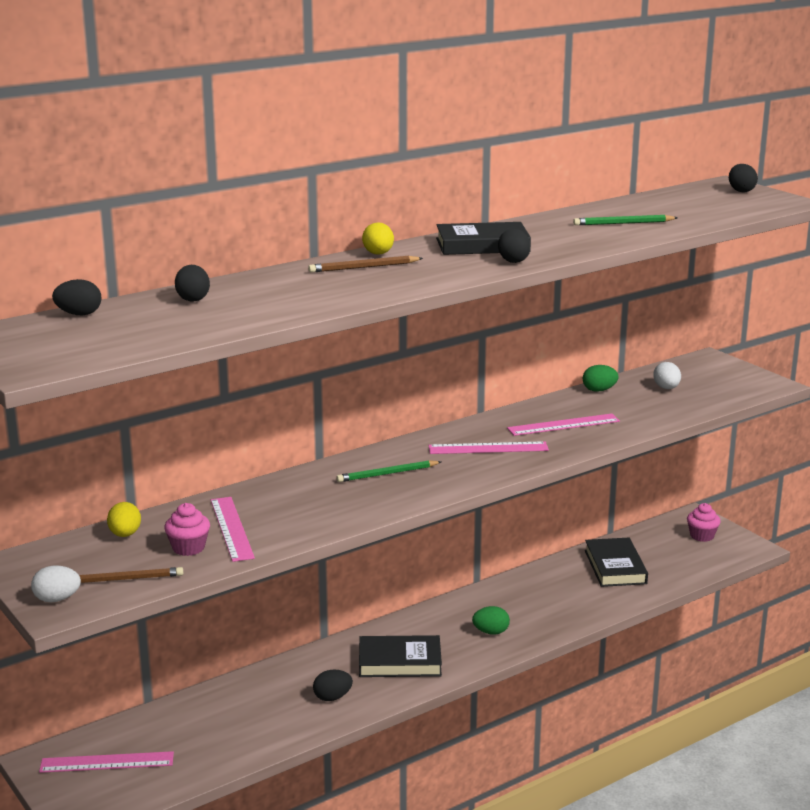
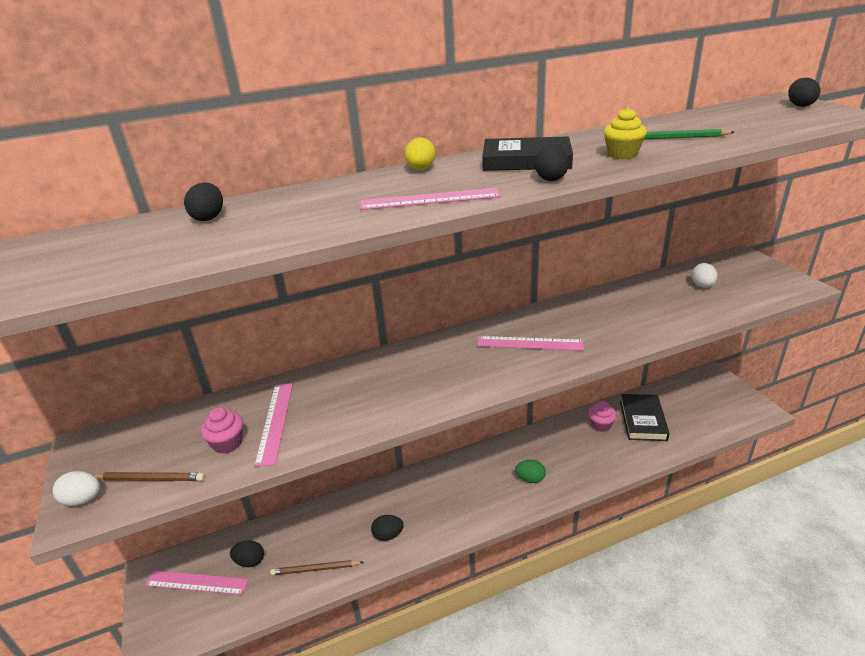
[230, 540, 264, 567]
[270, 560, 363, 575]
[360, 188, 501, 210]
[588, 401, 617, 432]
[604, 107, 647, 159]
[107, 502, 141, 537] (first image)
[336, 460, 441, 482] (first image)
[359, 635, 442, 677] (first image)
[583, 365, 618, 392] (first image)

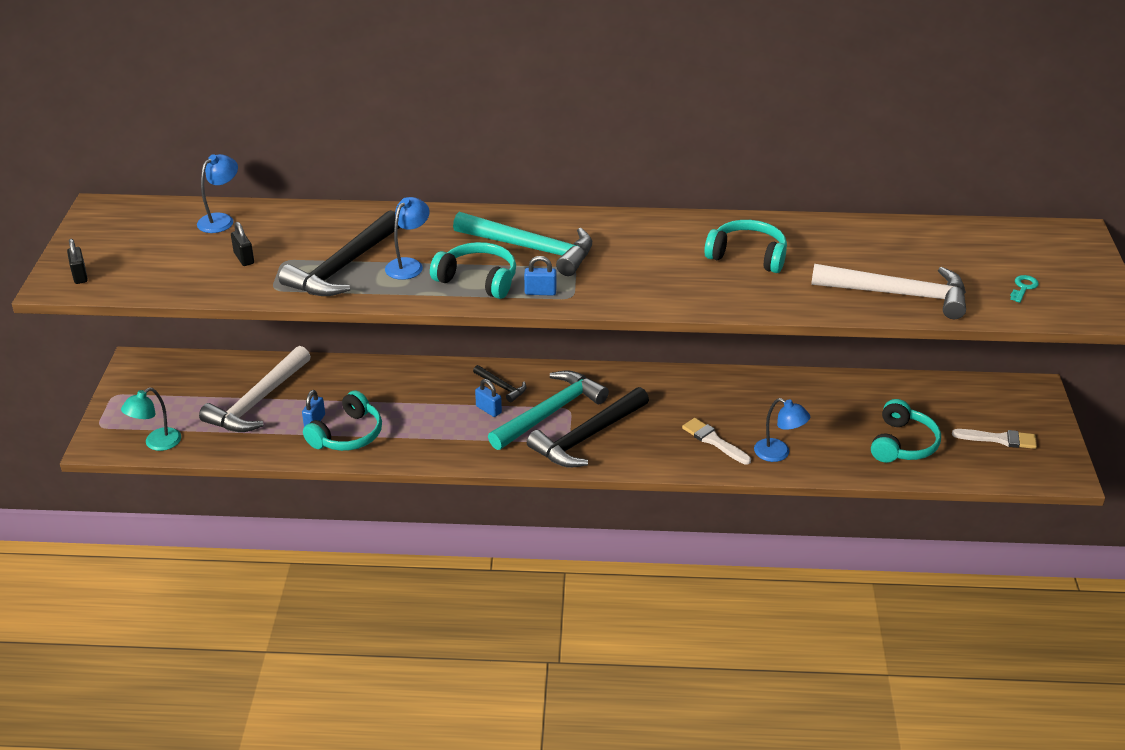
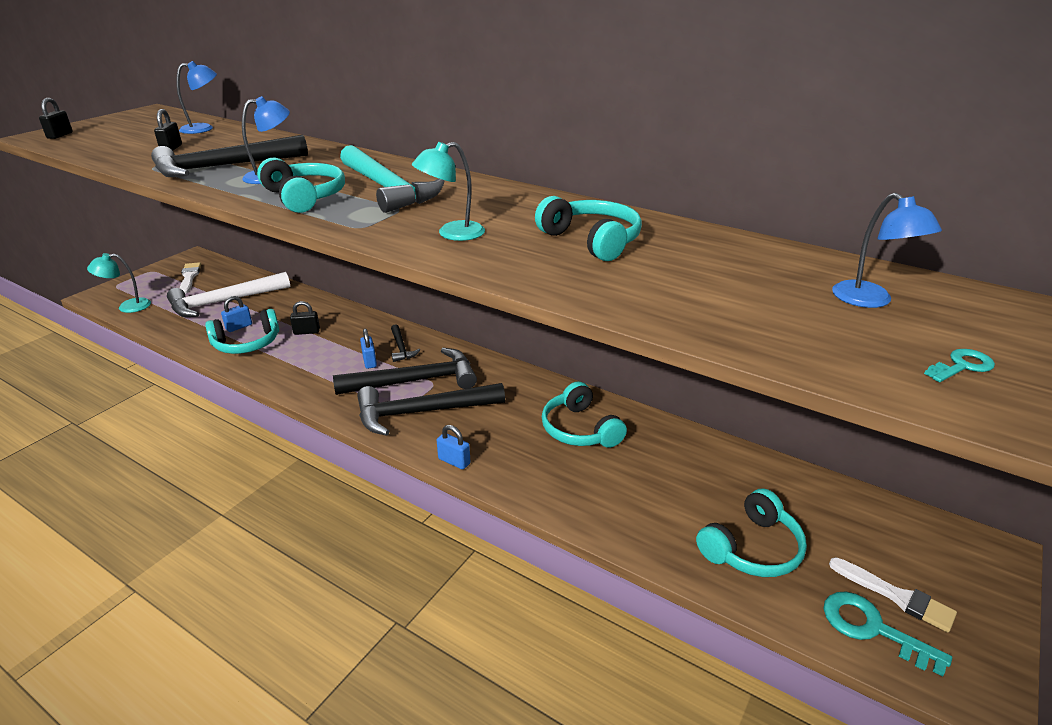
[180, 262, 201, 294]
[290, 301, 320, 335]
[333, 348, 477, 395]
[412, 142, 485, 241]
[437, 425, 471, 470]
[542, 382, 627, 448]
[823, 592, 952, 676]
[832, 193, 942, 308]
[811, 264, 966, 319] (first image)

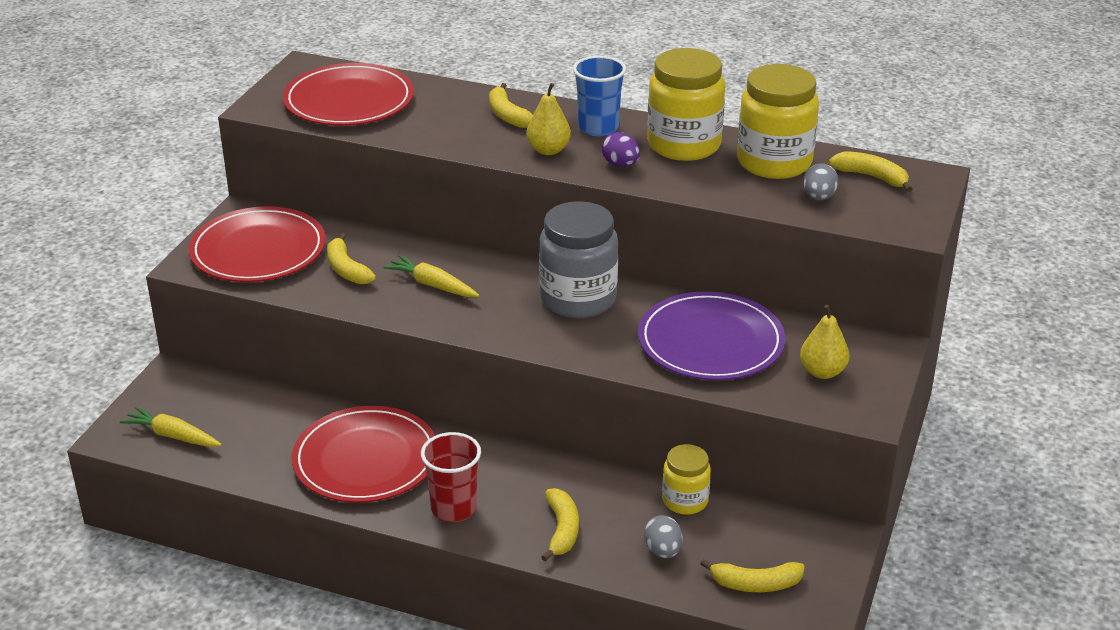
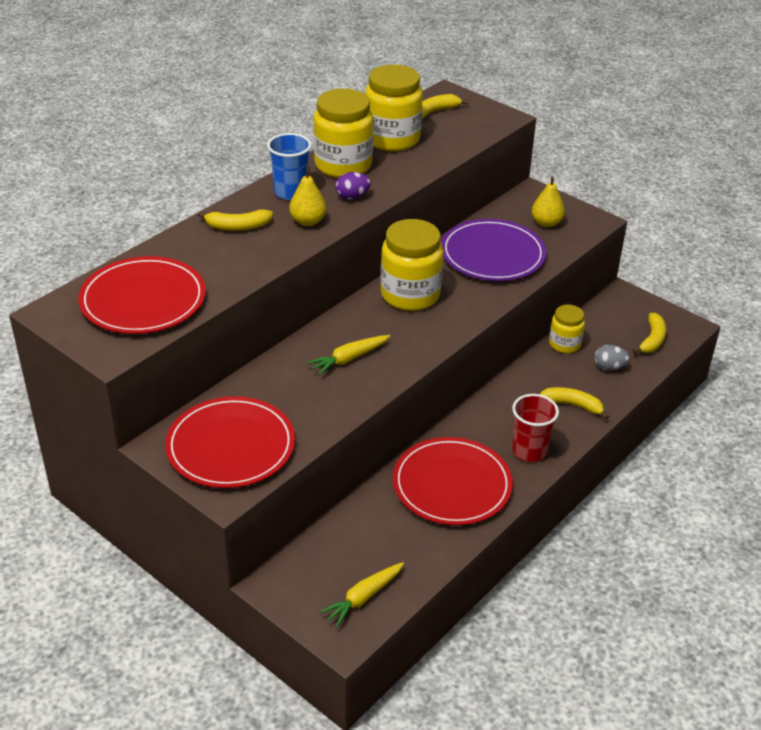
[380, 219, 443, 311]
[327, 233, 376, 284] (first image)
[803, 163, 839, 200] (first image)

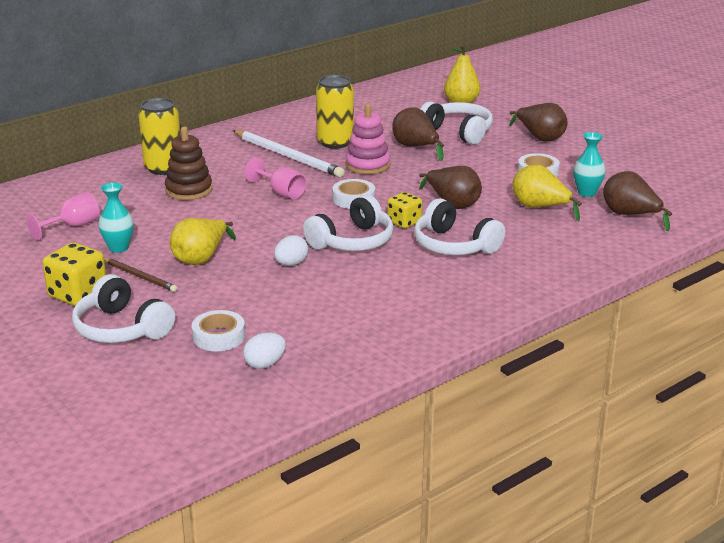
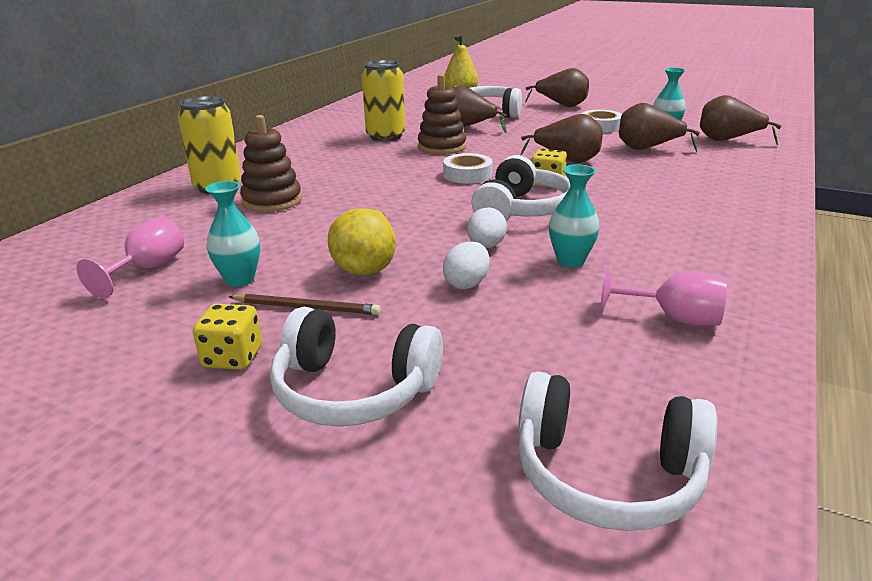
[193, 304, 262, 370]
[418, 74, 466, 155]
[443, 241, 490, 289]
[518, 371, 718, 531]
[549, 165, 600, 267]
[600, 265, 727, 326]
[619, 103, 700, 152]
[192, 310, 245, 351] (first image)
[233, 130, 345, 177] (first image)

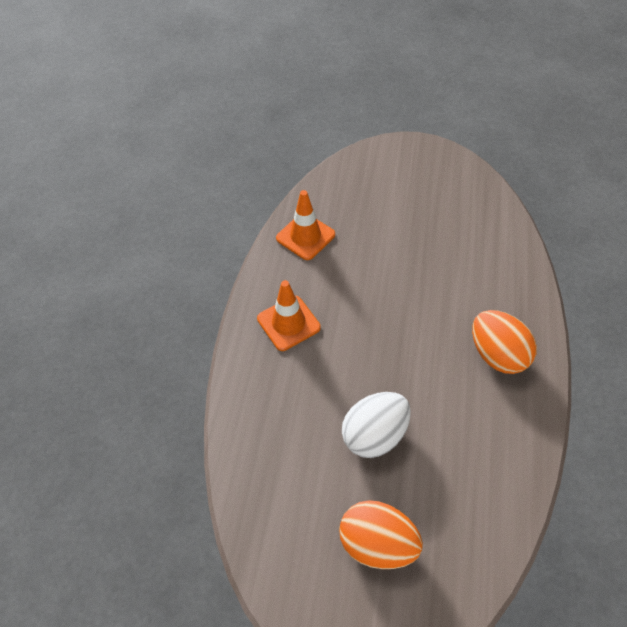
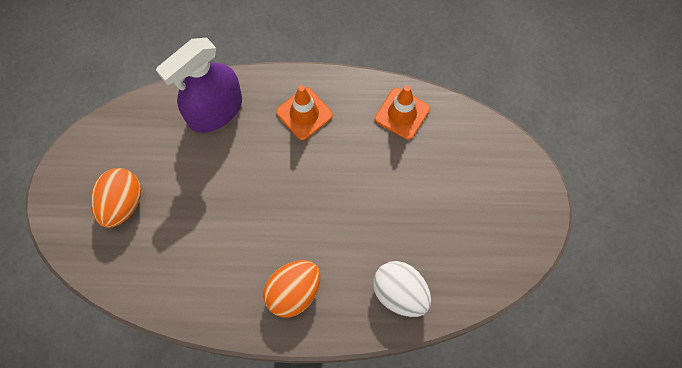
[156, 38, 242, 133]
[373, 261, 431, 317]

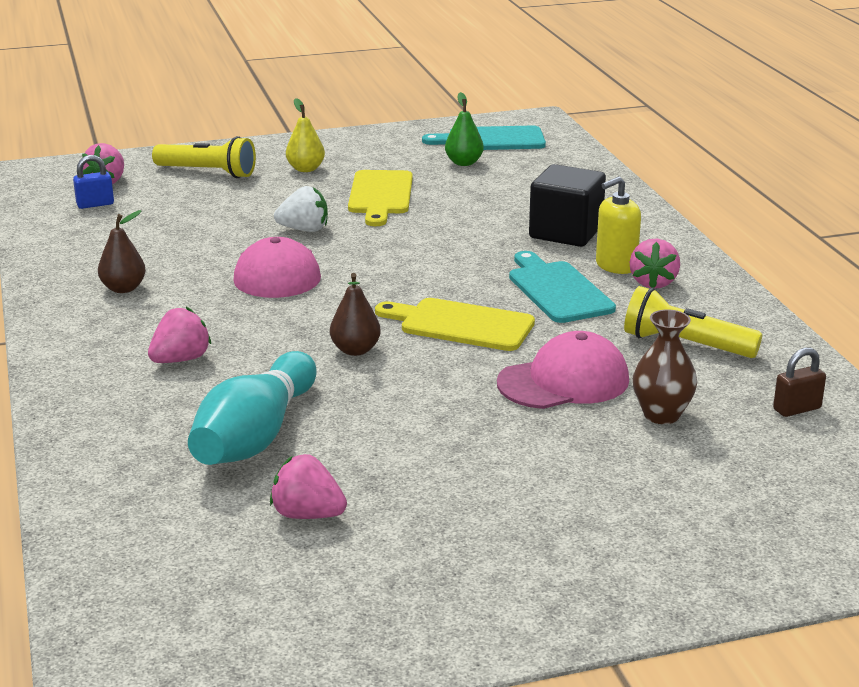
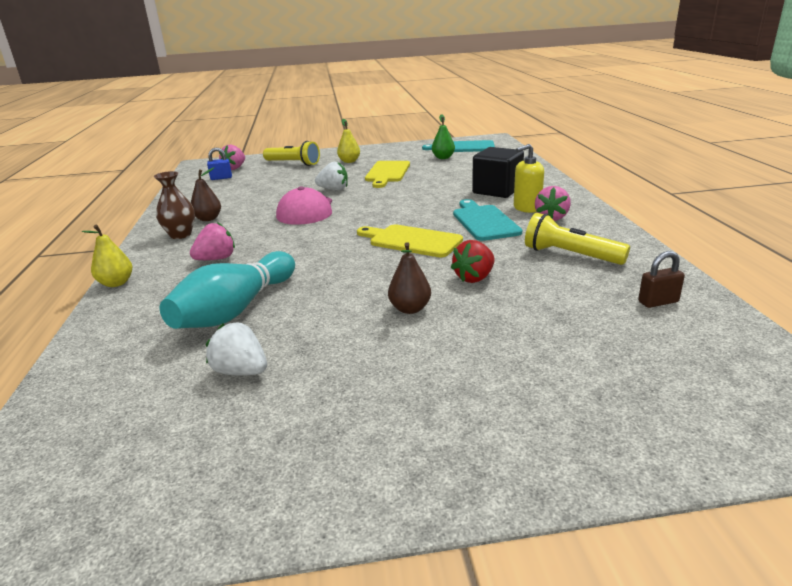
[82, 225, 132, 287]
[154, 171, 195, 239]
[206, 322, 267, 376]
[388, 242, 431, 314]
[451, 240, 495, 283]

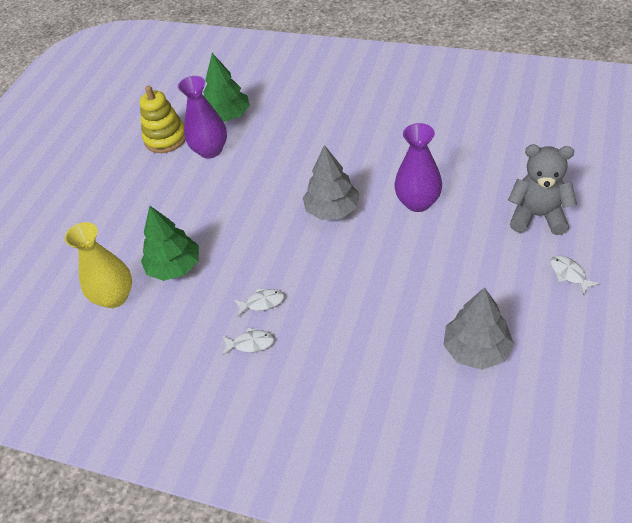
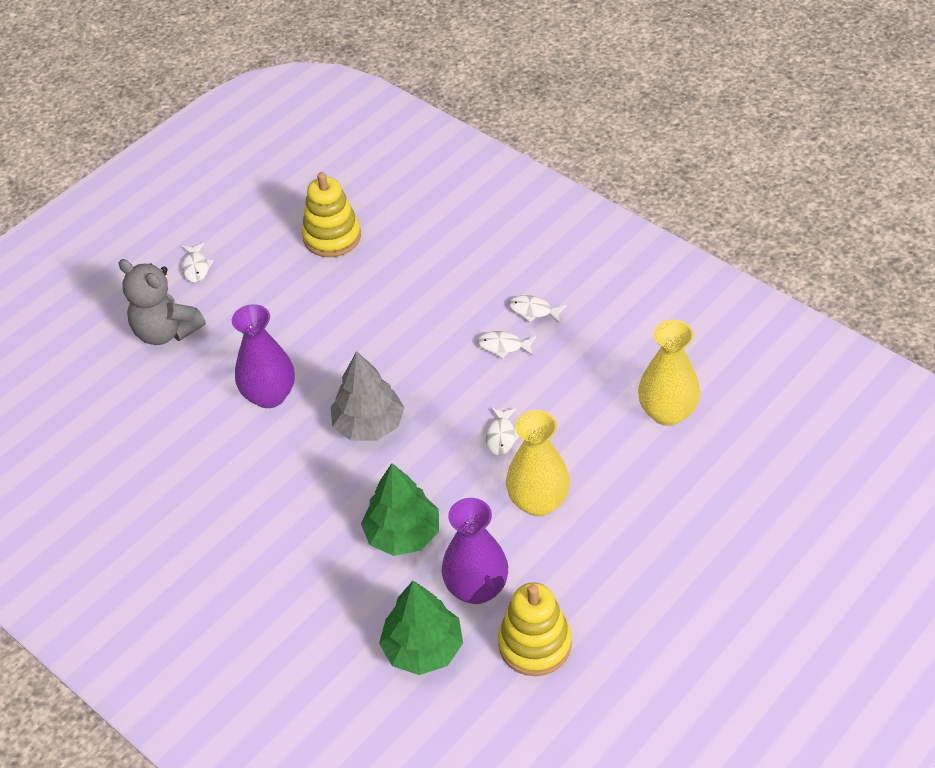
[302, 172, 361, 257]
[361, 463, 439, 556]
[486, 407, 519, 456]
[506, 410, 570, 516]

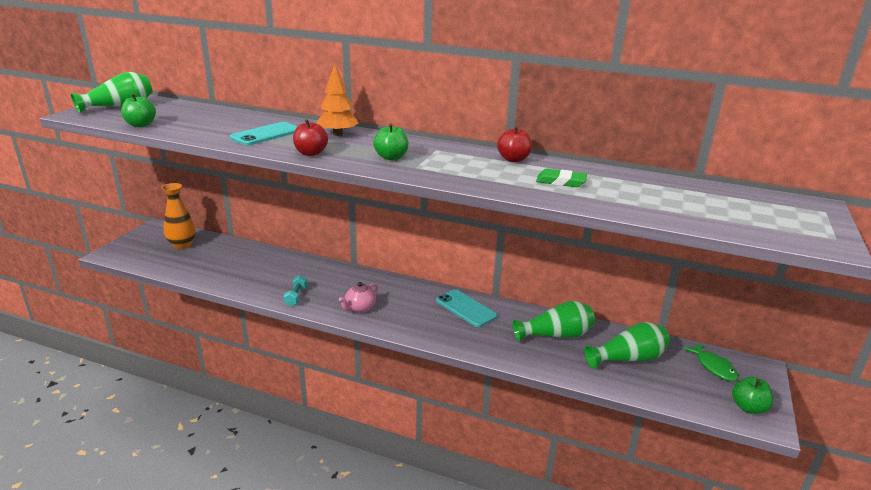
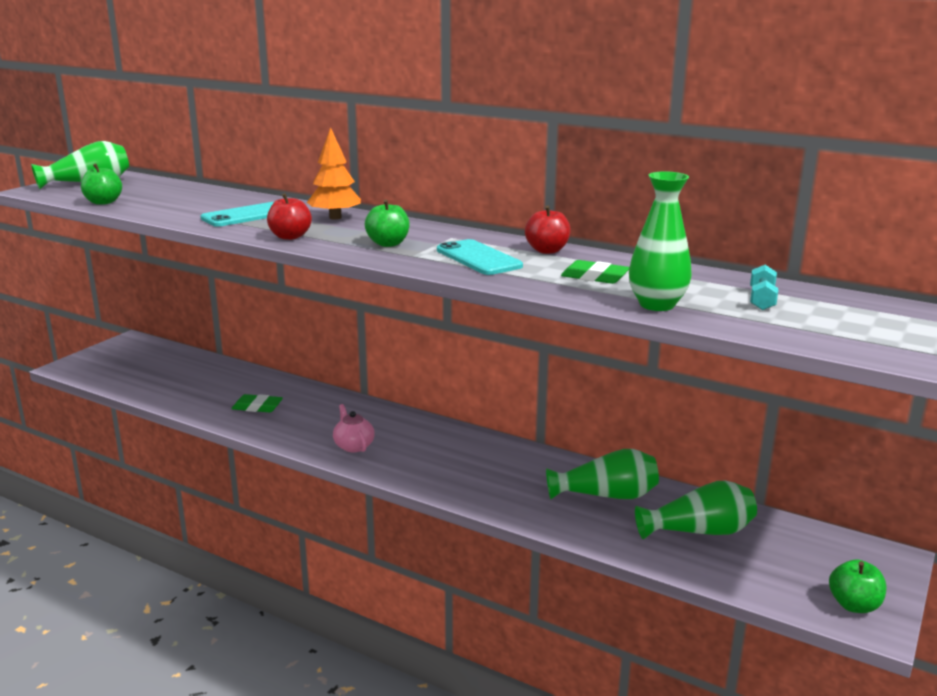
[232, 394, 283, 412]
[333, 404, 375, 452]
[437, 239, 523, 275]
[629, 172, 692, 311]
[750, 265, 778, 310]
[161, 183, 196, 249] (first image)
[683, 343, 738, 381] (first image)

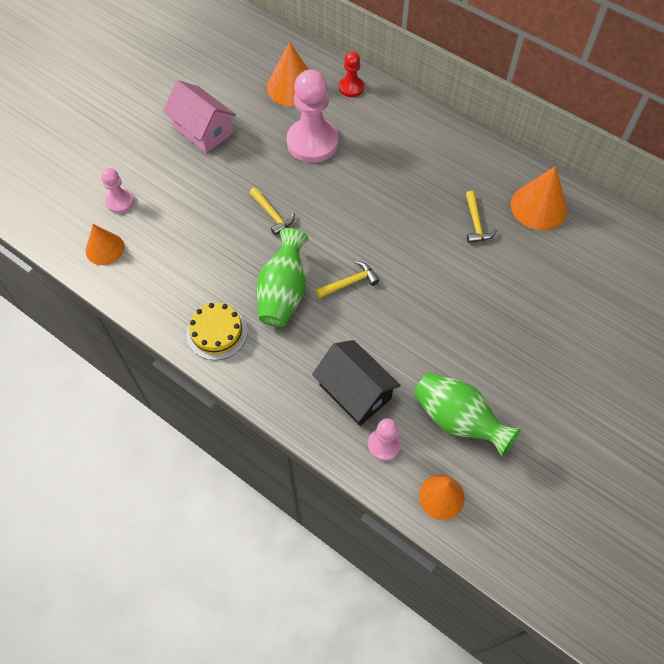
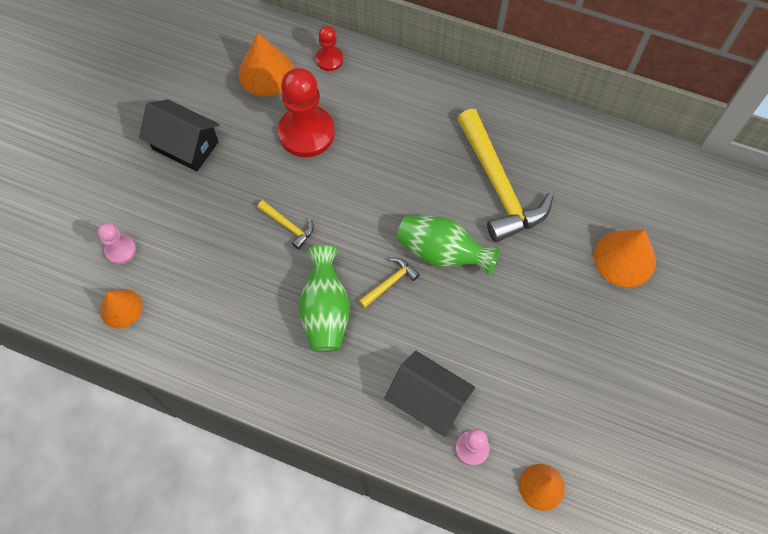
[139, 99, 219, 172]
[278, 68, 335, 157]
[397, 216, 500, 276]
[457, 109, 553, 242]
[594, 229, 656, 287]
[186, 303, 248, 360] (first image)

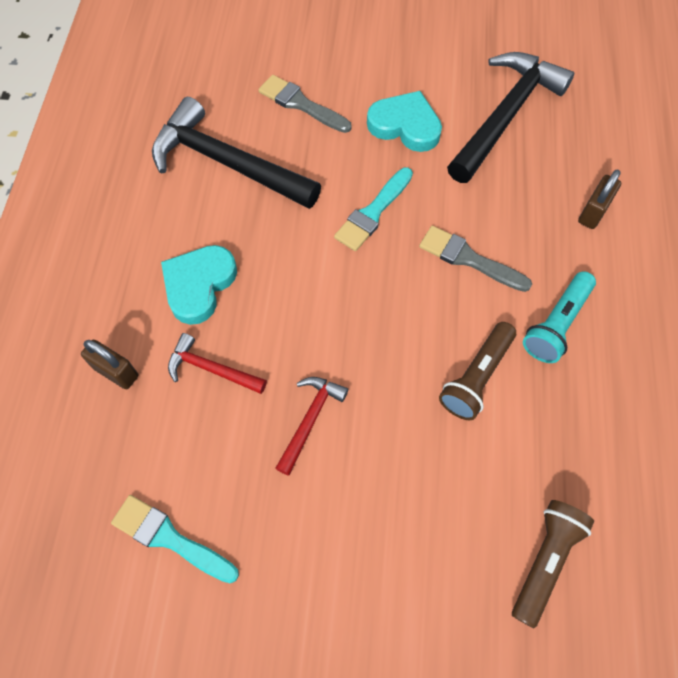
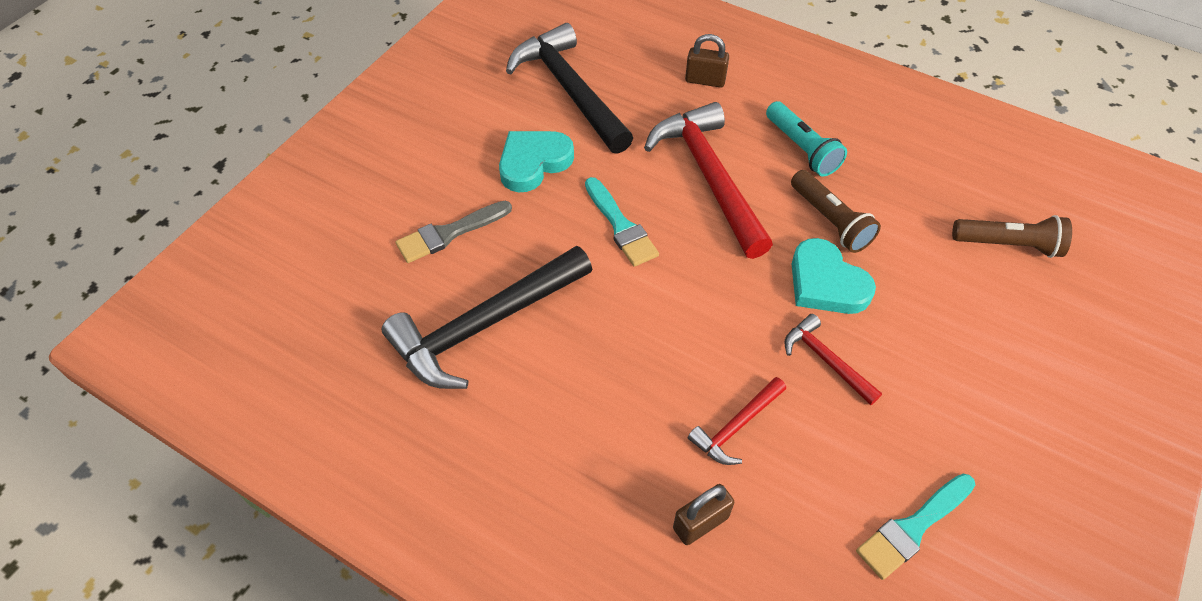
[644, 102, 773, 259]
[685, 34, 729, 87]
[791, 238, 876, 314]
[952, 215, 1072, 258]

